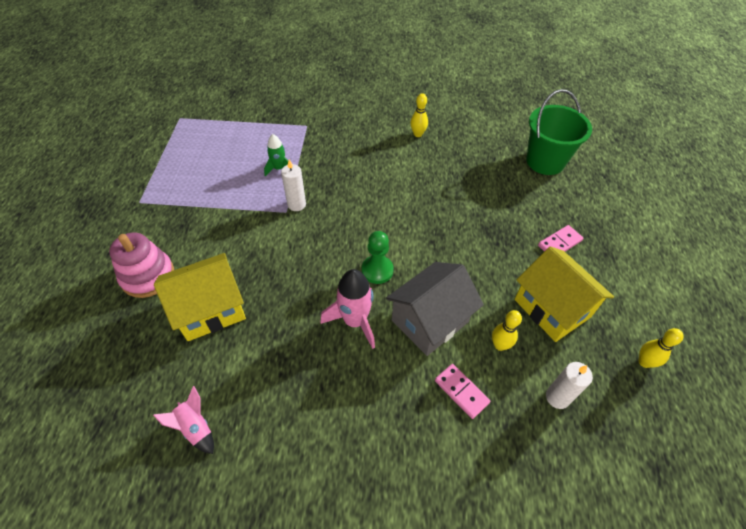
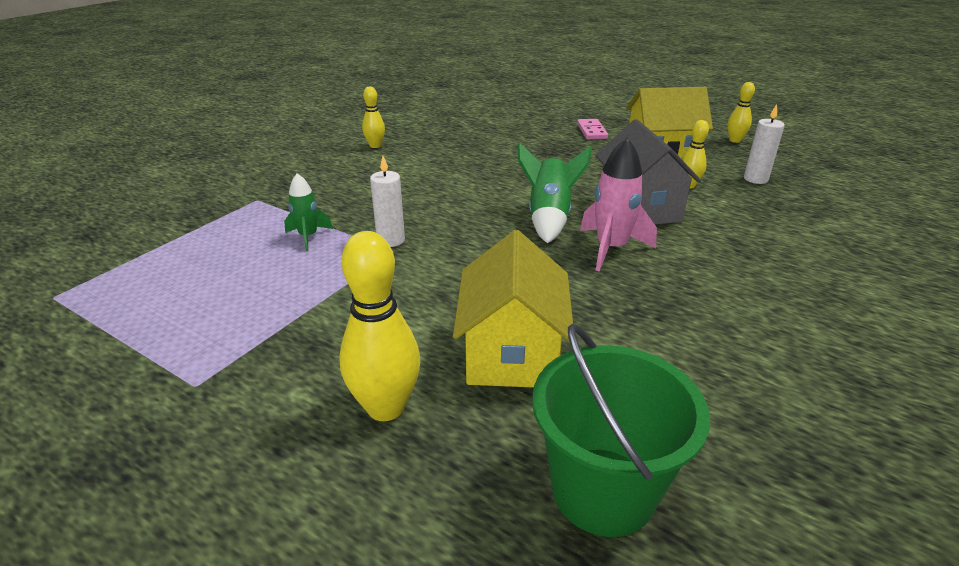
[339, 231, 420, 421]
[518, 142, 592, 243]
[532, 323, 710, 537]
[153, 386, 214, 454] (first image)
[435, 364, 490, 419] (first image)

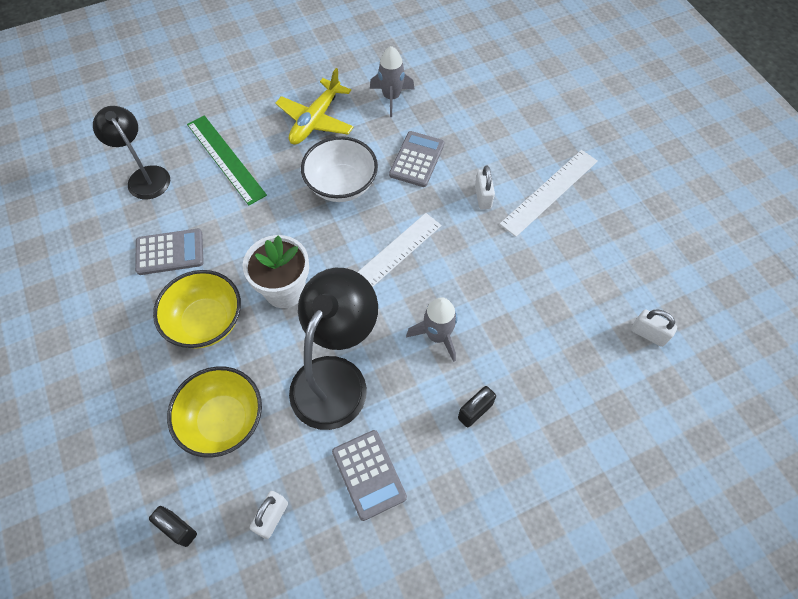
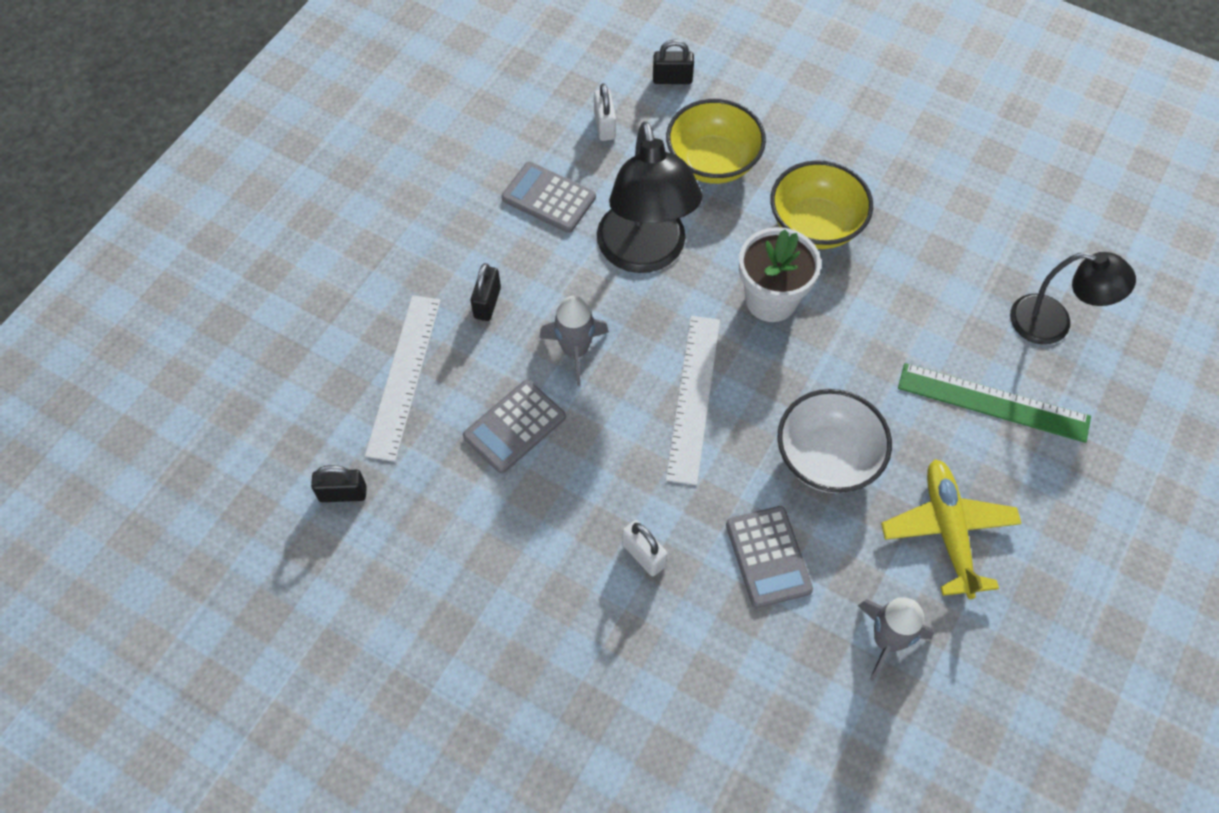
[311, 465, 367, 502]
[365, 295, 441, 462]
[463, 380, 566, 474]

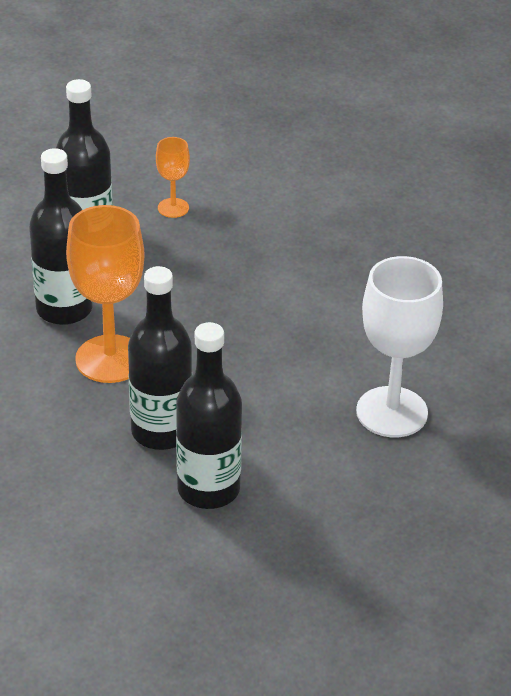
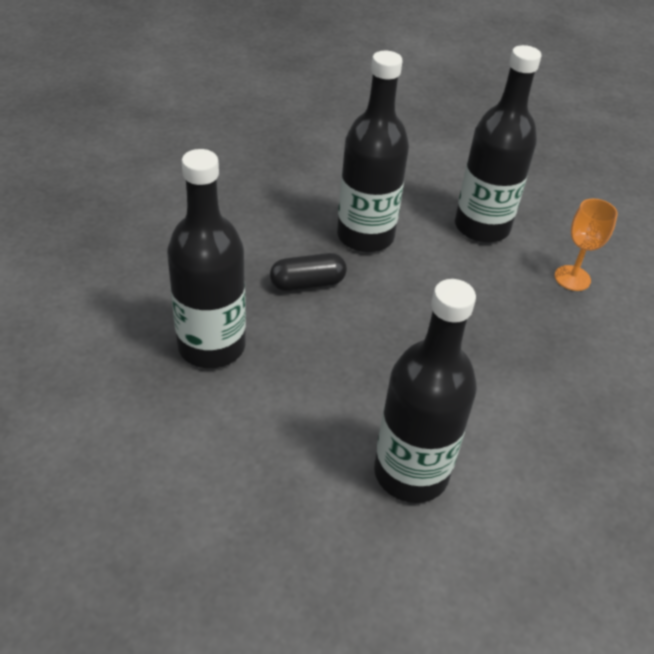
[270, 253, 347, 291]
[374, 279, 477, 503]
[356, 256, 443, 437] (first image)

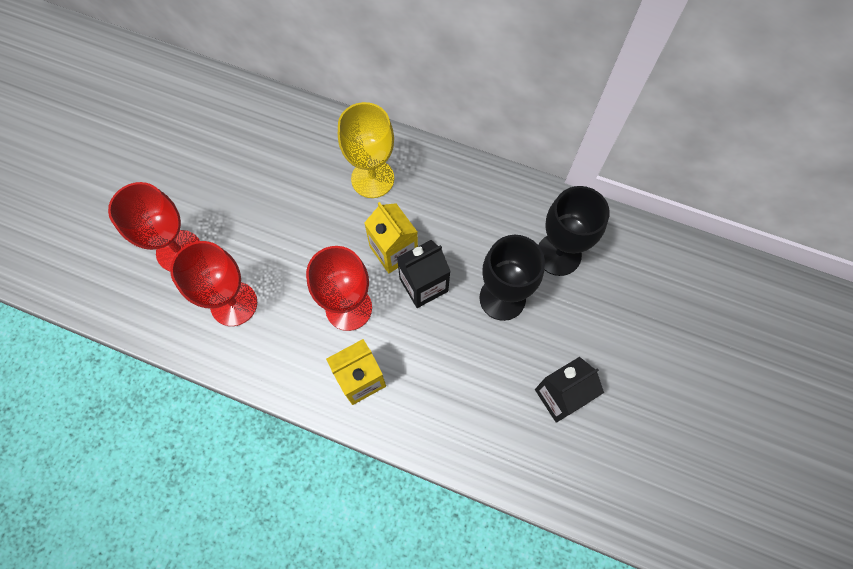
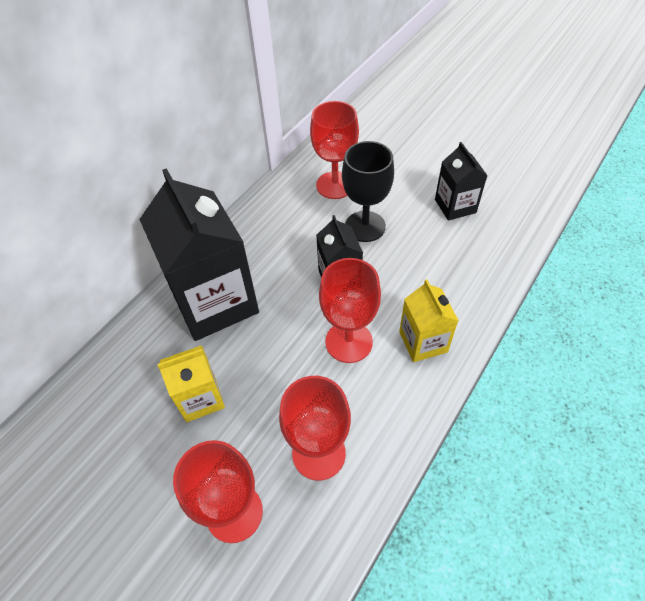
[139, 168, 259, 341]
[157, 345, 225, 422]
[310, 101, 359, 199]

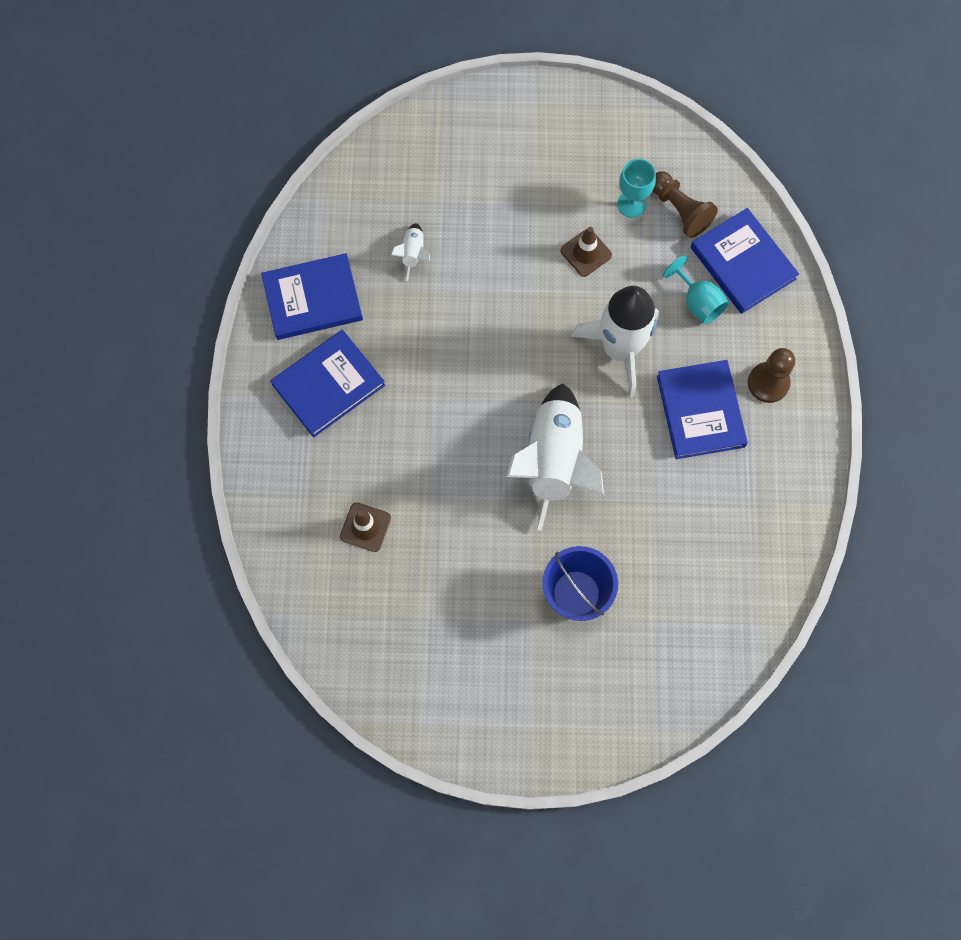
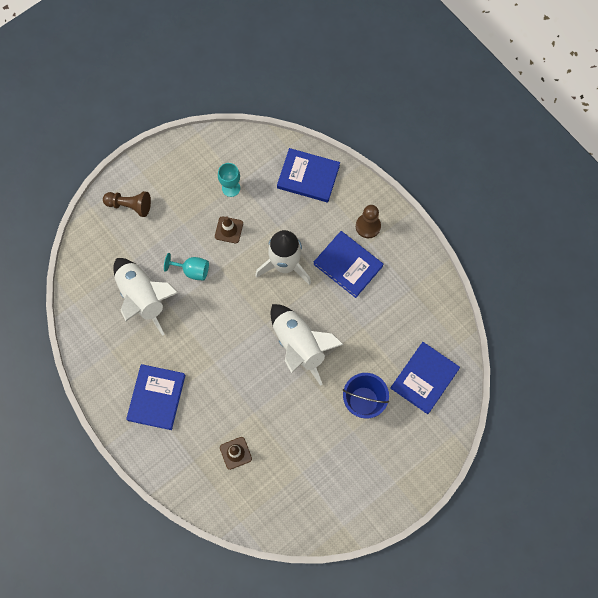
[103, 191, 151, 217]
[113, 258, 179, 336]
[164, 253, 209, 281]
[391, 342, 460, 414]

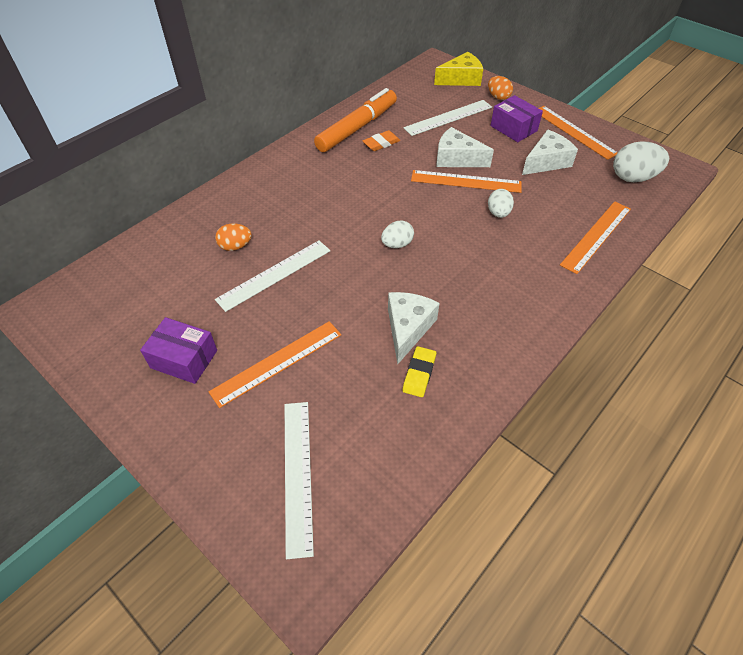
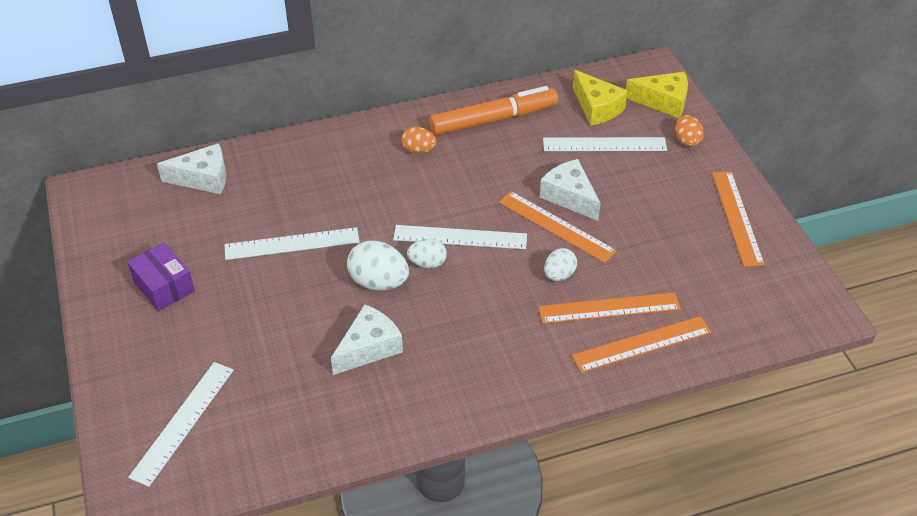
[157, 143, 226, 194]
[347, 241, 409, 291]
[393, 225, 527, 249]
[401, 126, 436, 154]
[539, 292, 681, 324]
[573, 70, 628, 126]
[363, 130, 400, 151] (first image)
[402, 346, 436, 397] (first image)
[490, 95, 543, 142] (first image)

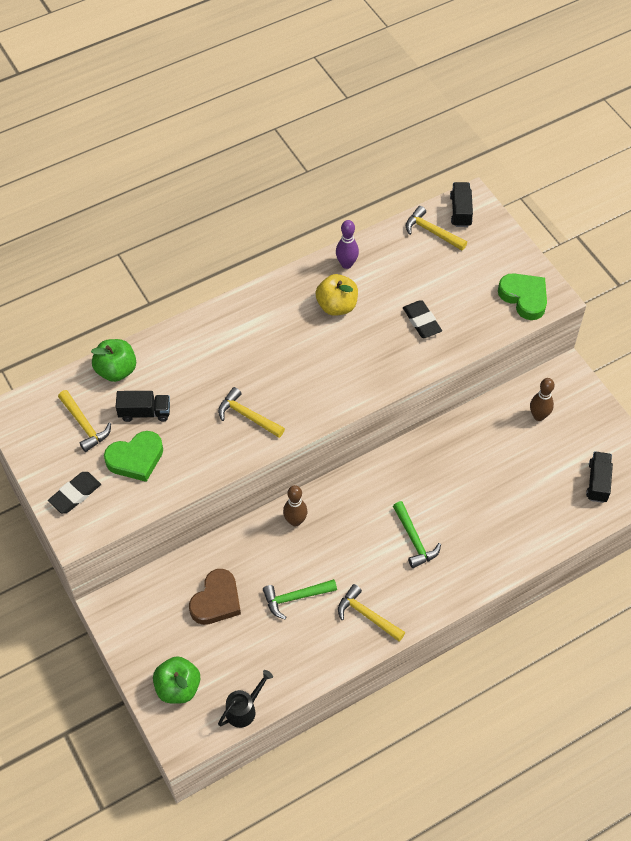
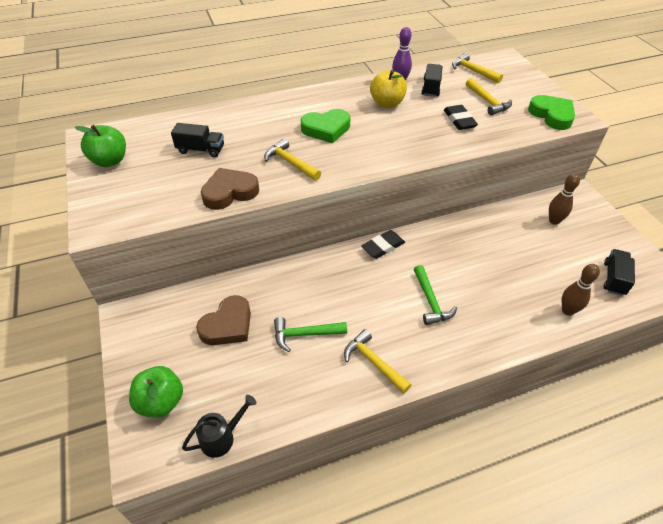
[75, 125, 126, 167]
[201, 168, 259, 210]
[301, 109, 350, 143]
[361, 230, 405, 259]
[421, 64, 443, 97]
[466, 78, 512, 116]
[562, 264, 600, 316]

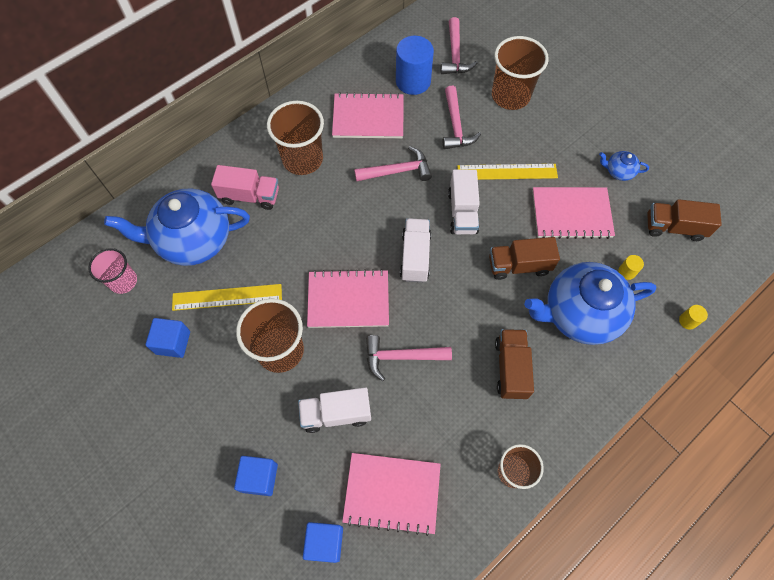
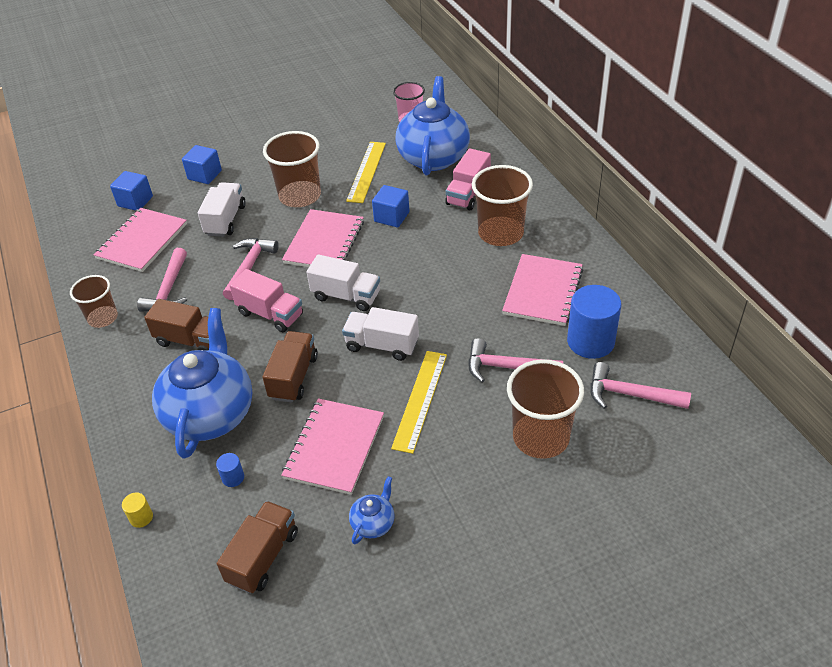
[137, 248, 187, 312]
[216, 453, 244, 487]
[229, 269, 303, 332]
[372, 185, 410, 227]

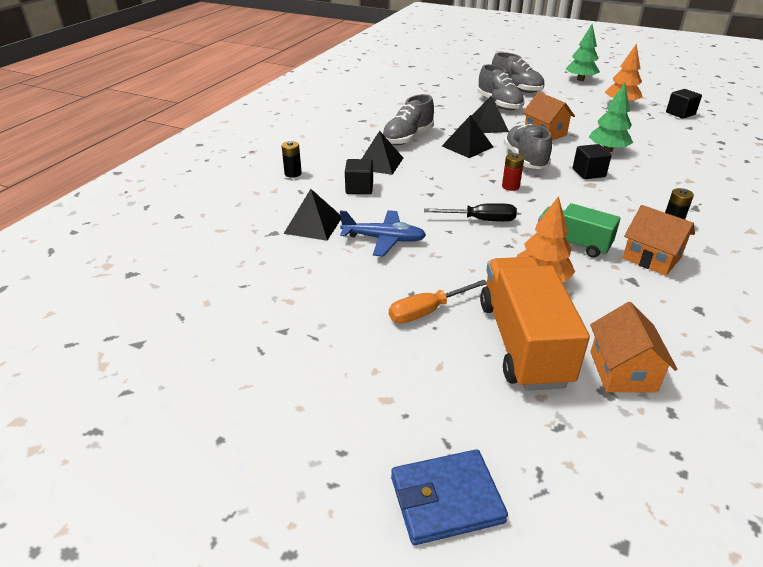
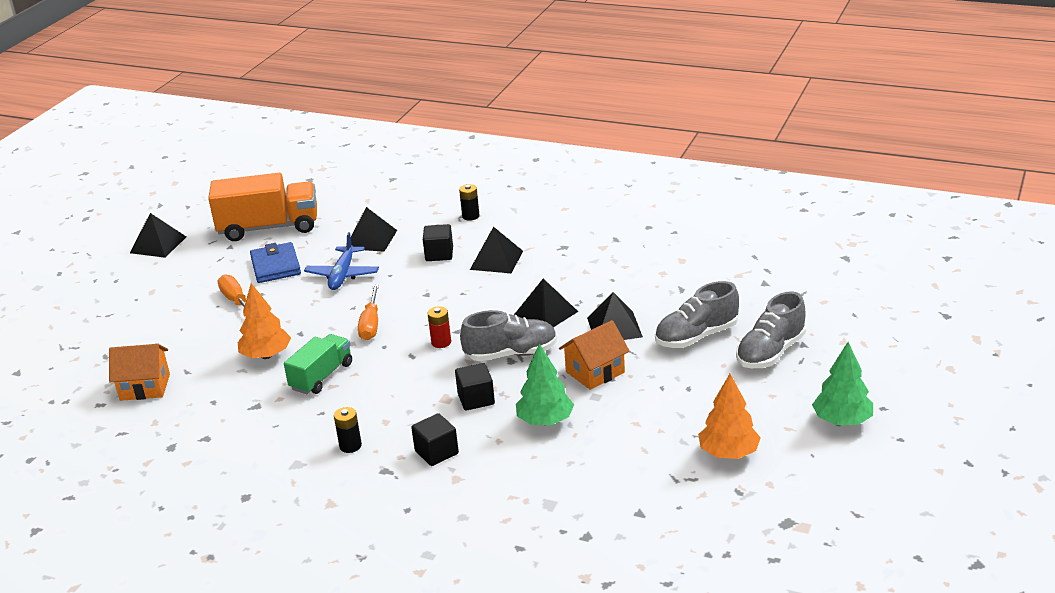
[130, 213, 186, 258]
[208, 173, 317, 241]
[250, 242, 301, 283]
[358, 284, 379, 340]
[411, 413, 459, 466]
[382, 94, 434, 145] (first image)
[622, 205, 695, 276] (first image)

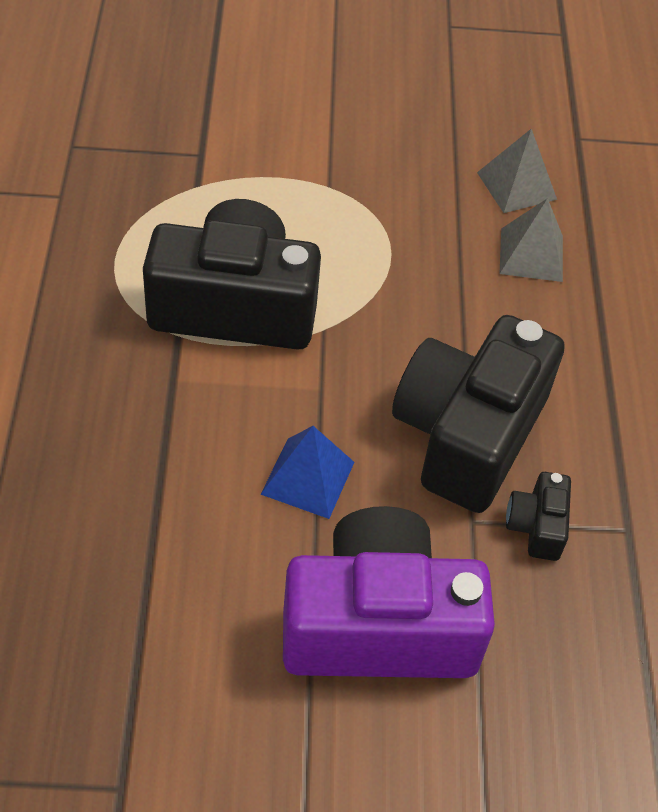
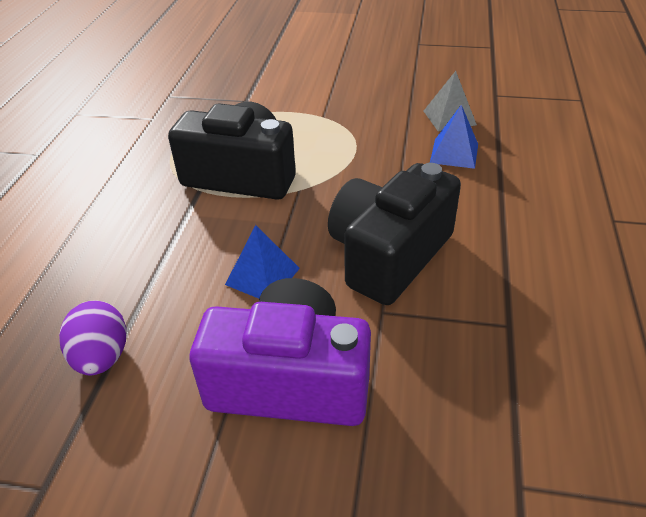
[59, 300, 126, 376]
[430, 105, 478, 169]
[506, 472, 571, 561] (first image)

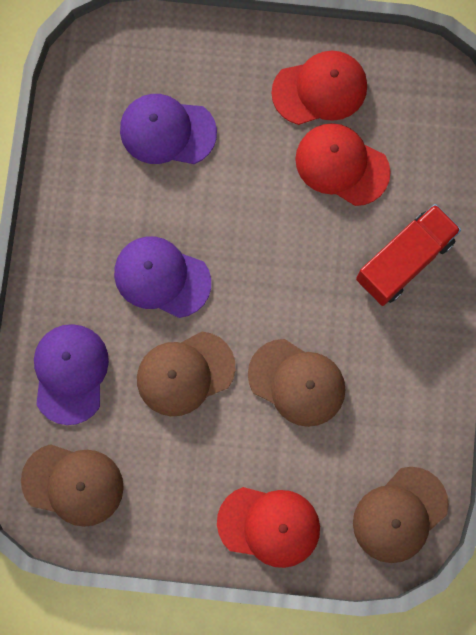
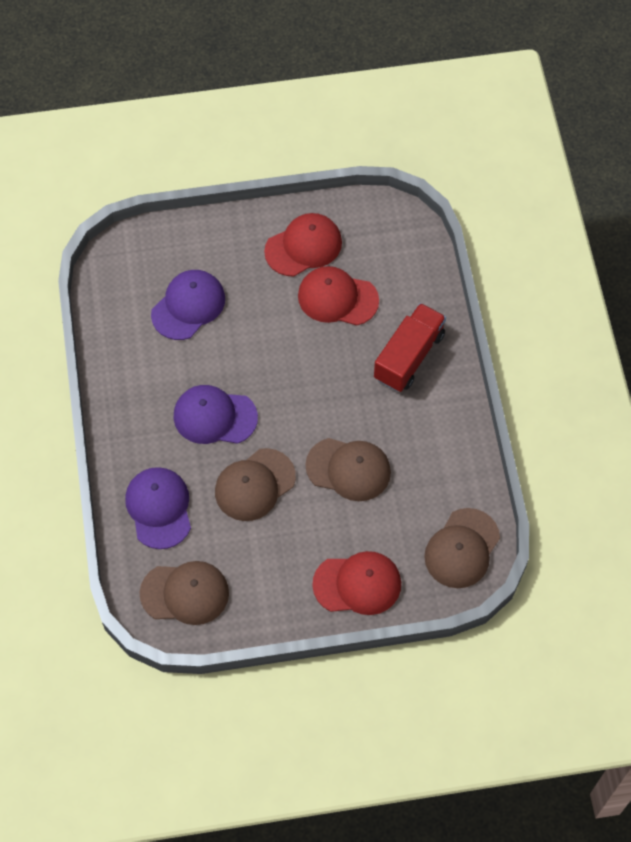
[151, 270, 225, 340]

